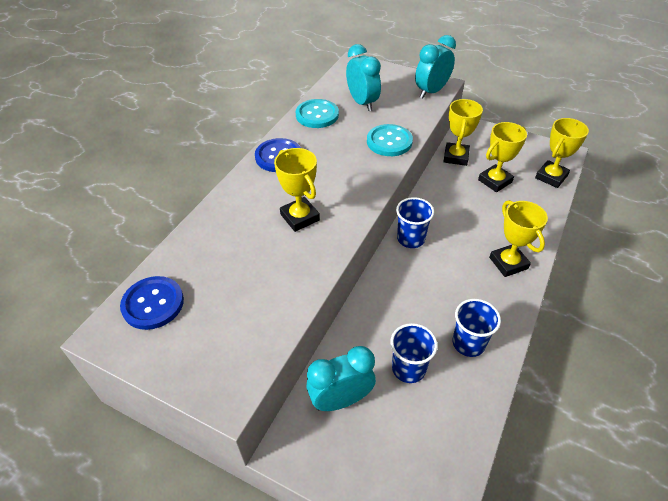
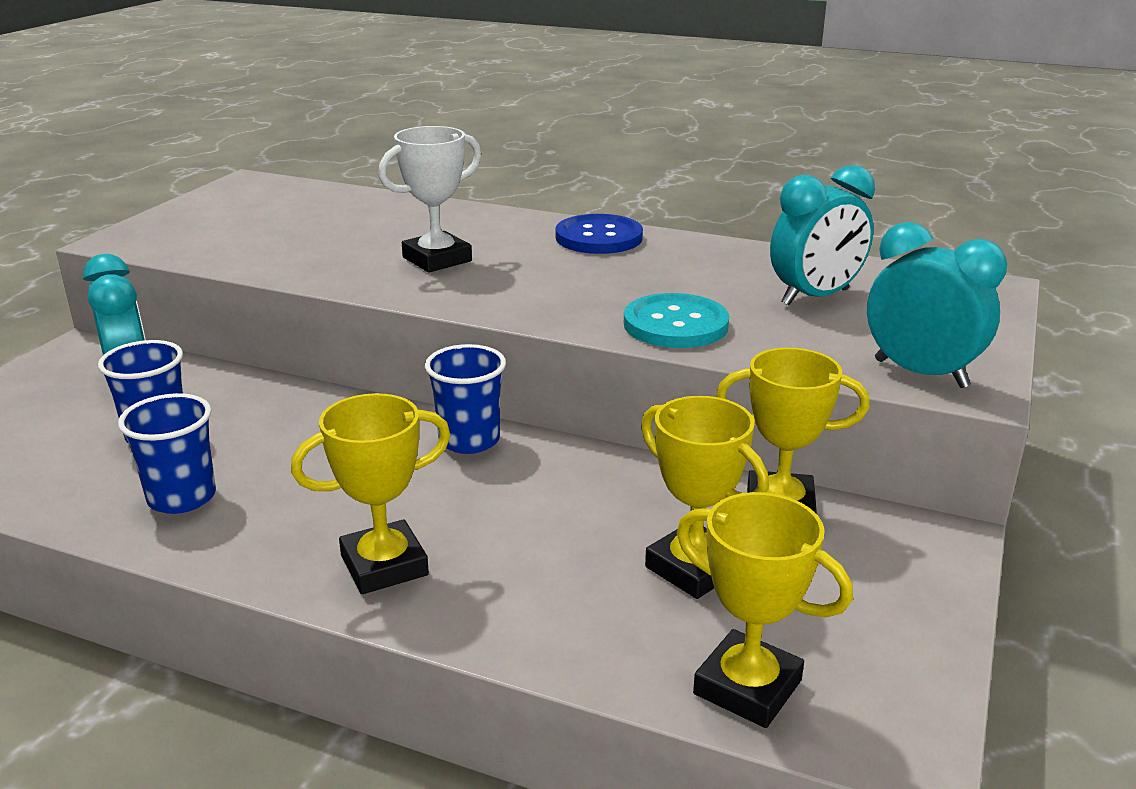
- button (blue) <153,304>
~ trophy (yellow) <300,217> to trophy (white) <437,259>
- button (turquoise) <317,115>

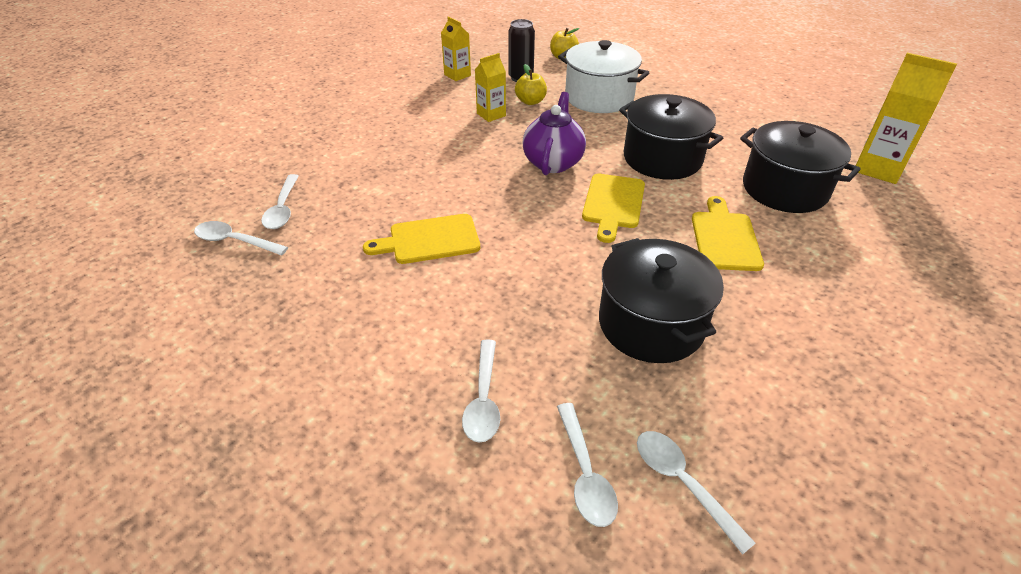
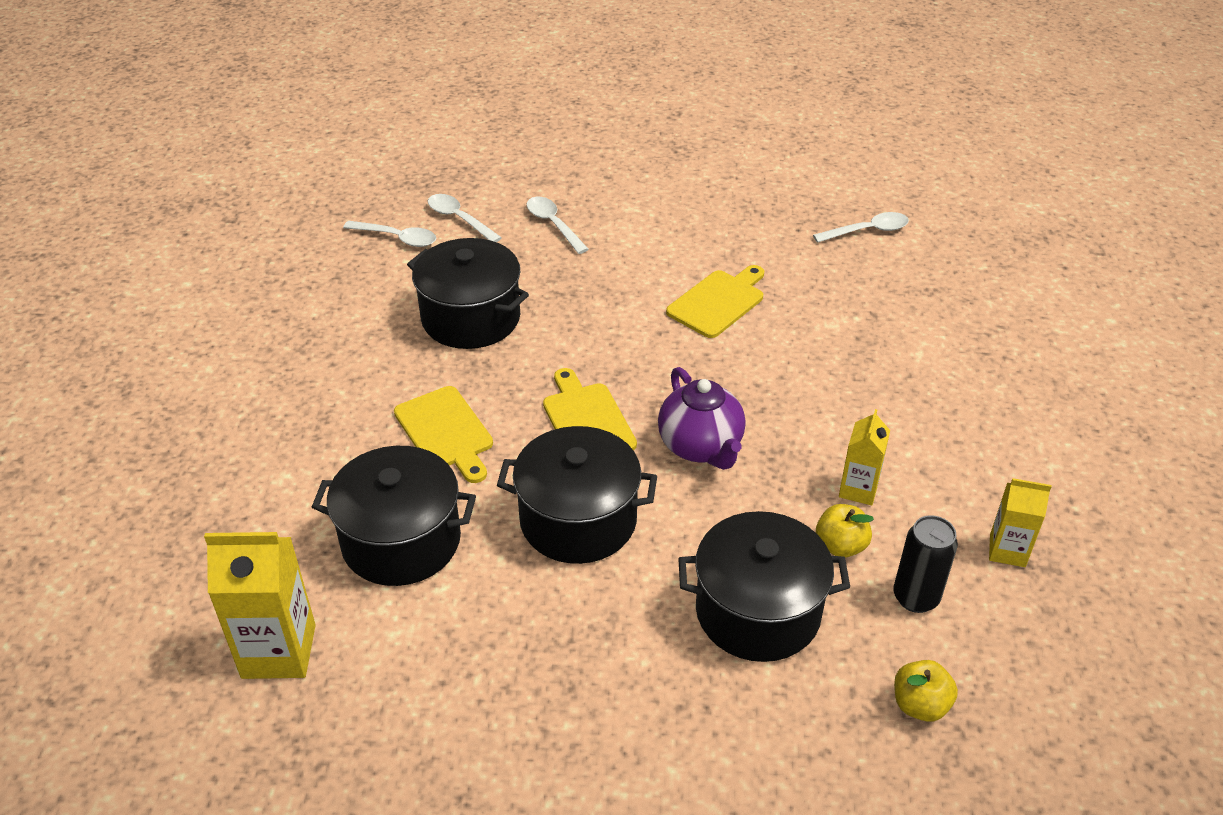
- spoon (white) <283,209>
~ pot (white) <599,97> to pot (black) <758,611>

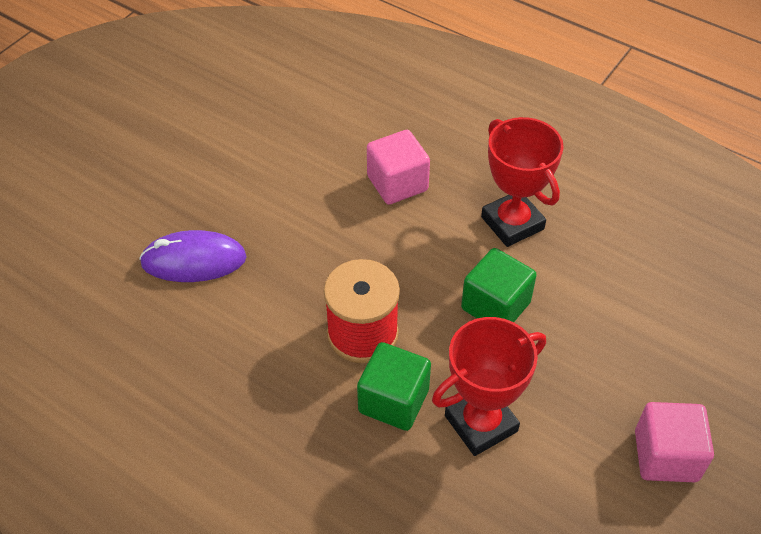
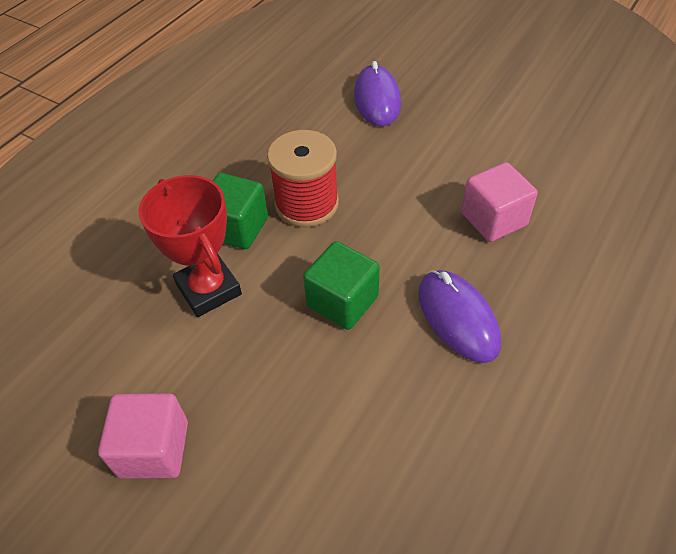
~ trophy (red) <512,223> to mouse (purple) <458,318>

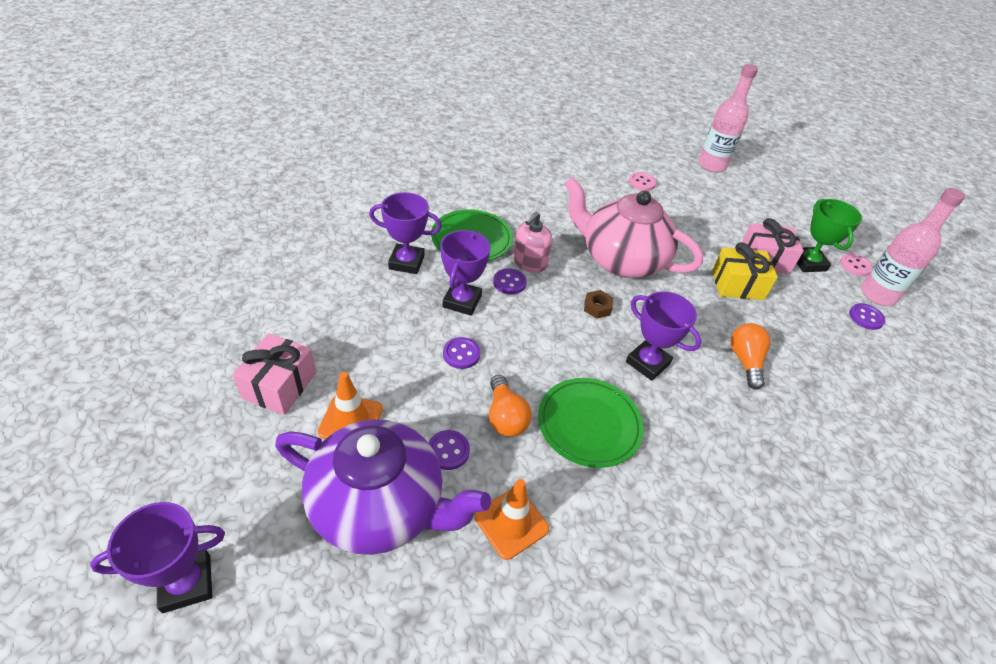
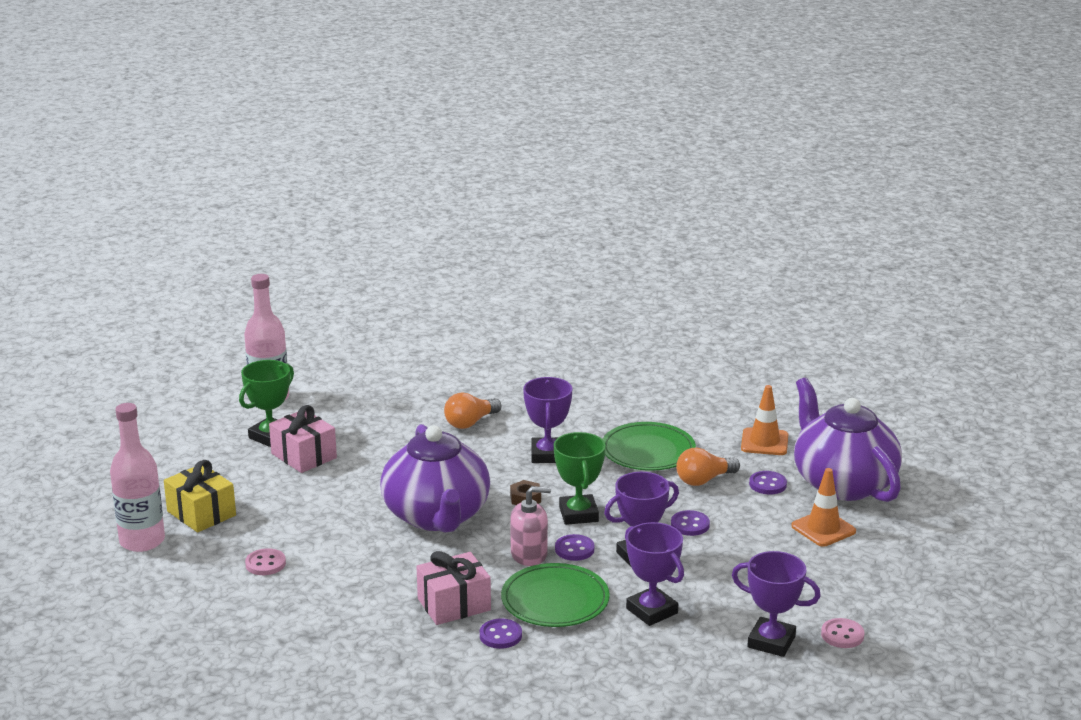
~ trophy (purple) <187,583> to <771,642>
~ gift (pink) <280,385> to <454,604>
~ light bulb (orange) <505,417> = <704,480> 150 degrees counterclockwise
~ teapot (pink) <620,260> to teapot (purple) <437,516>
~ gift (yellow) <737,285> to <201,513>
~ button (pink) <855,266> to <842,635>
~ button (purple) <866,317> to <500,635>
+ trophy (green) <578,514>

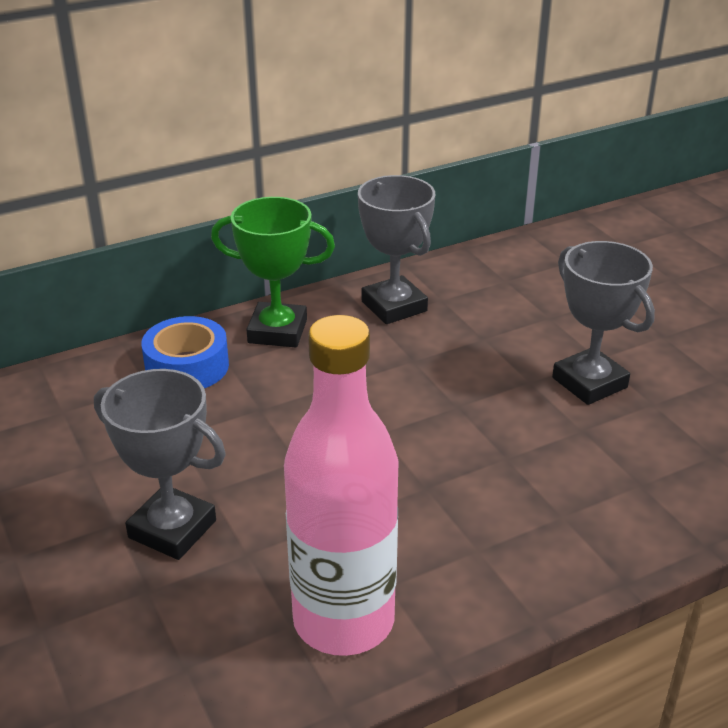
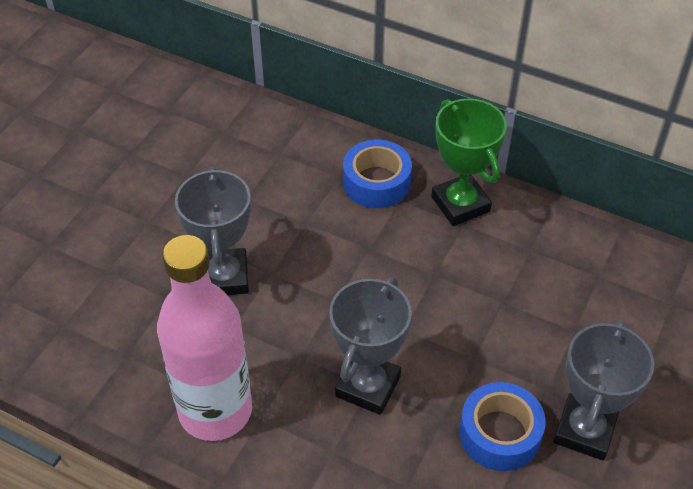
~ trophy (grey) <394,306> to <368,386>
+ tape (blue) <499,434>

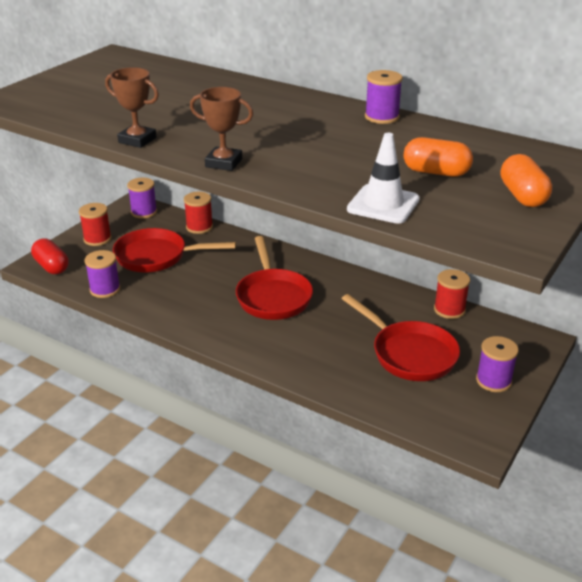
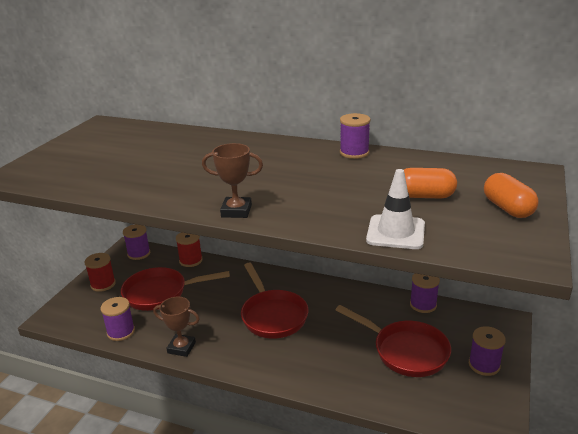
- capsule (red) <51,266>
~ trophy (brown) <137,140> to <181,348>
~ spool (red) <449,310> to spool (purple) <423,305>

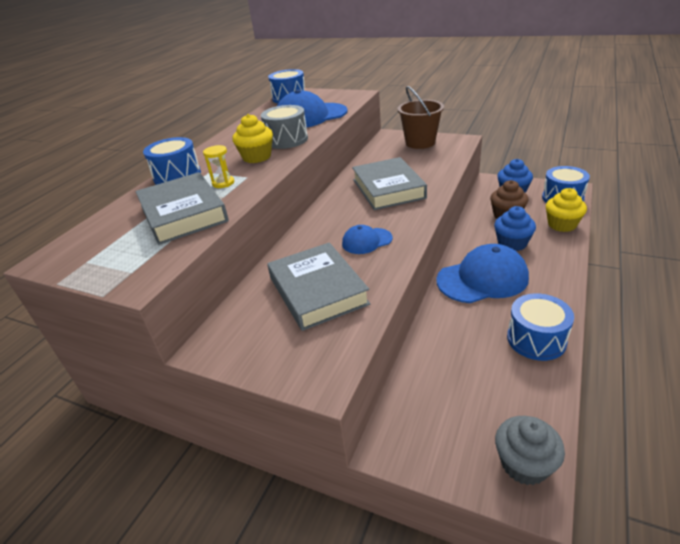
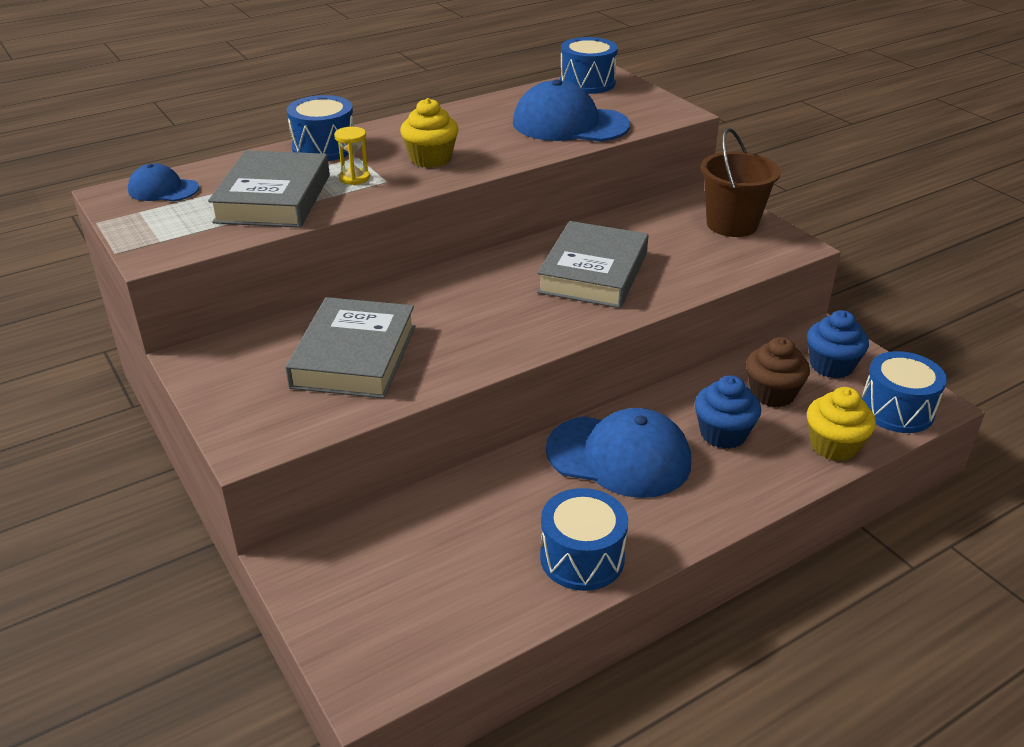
- drum (grey) <287,140>
~ cap (blue) <366,241> to <163,189>
- cupcake (grey) <524,464>

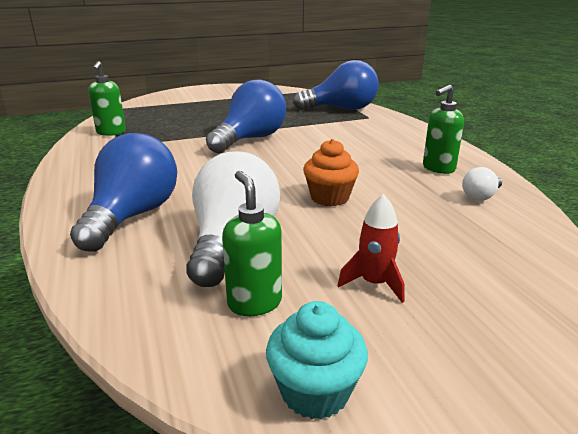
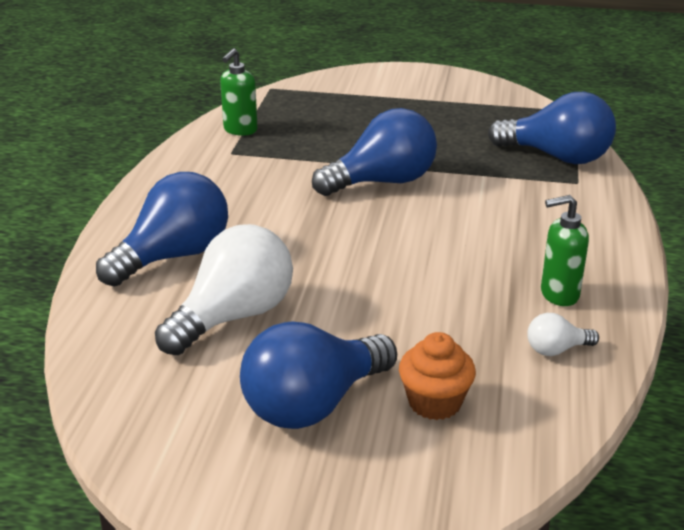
- soap dispenser (green) <254,302>
- cupcake (turquoise) <315,392>
~ cupcake (orange) <329,197> to <434,402>
~ rocket (red) <374,283> to light bulb (blue) <313,404>

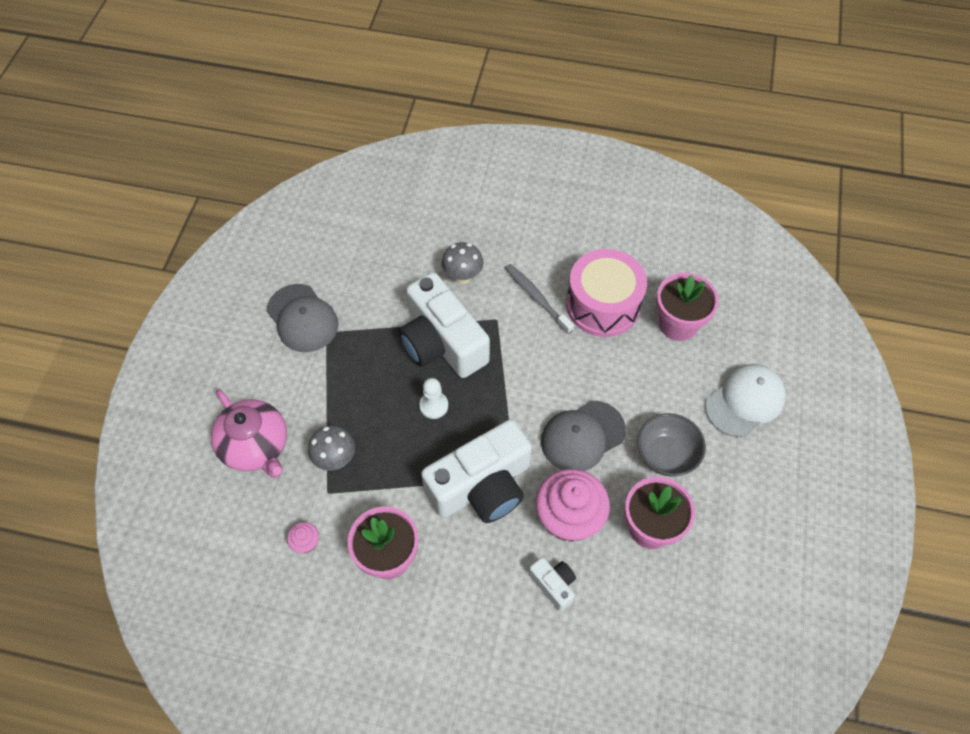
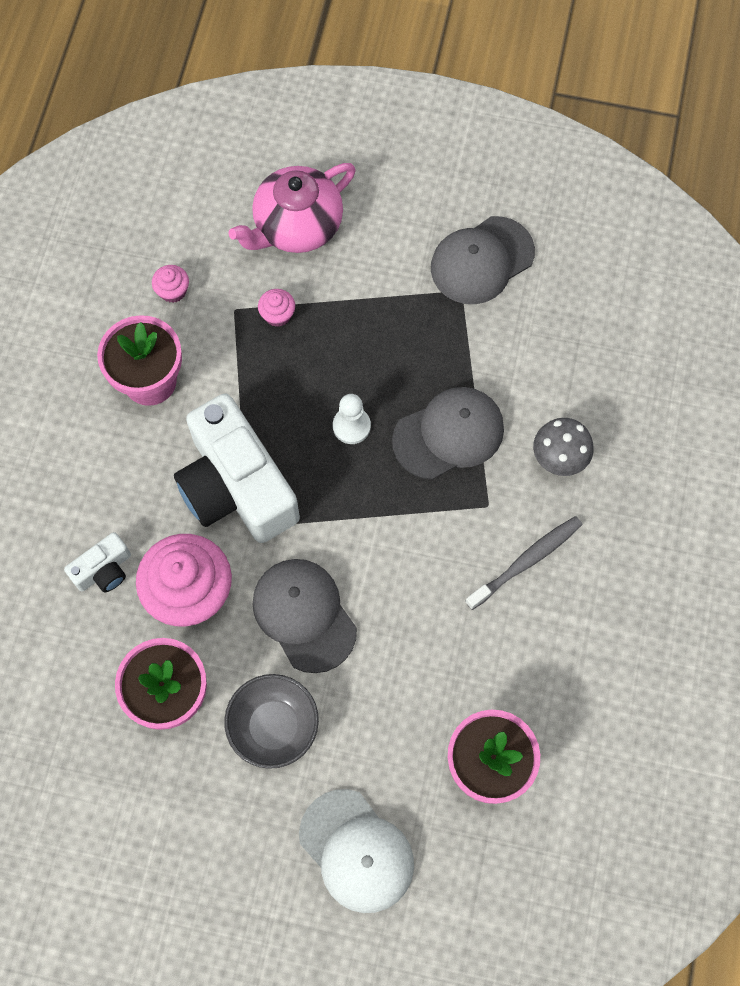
~ mushroom (grey) <335,459> to cupcake (pink) <277,315>
~ camera (white) <442,342> to cap (grey) <449,434>
- drum (pink) <603,305>

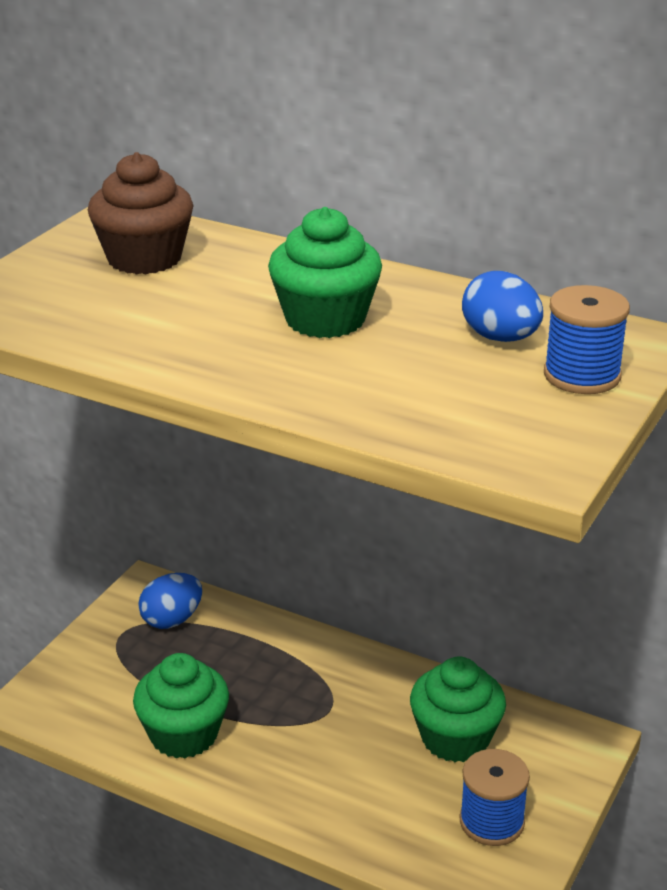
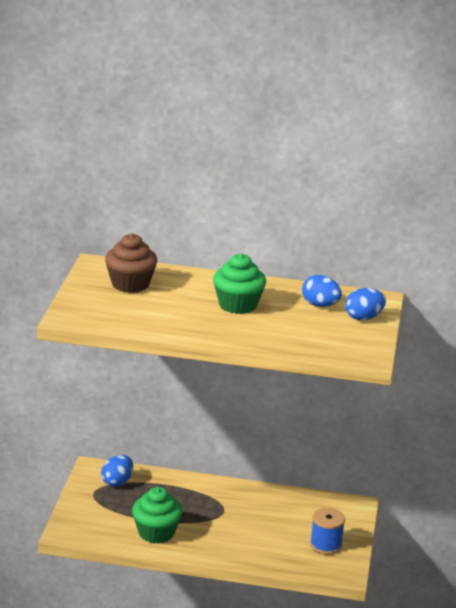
- cupcake (green) <455,738>
~ spool (blue) <582,375> to egg (blue) <363,318>

